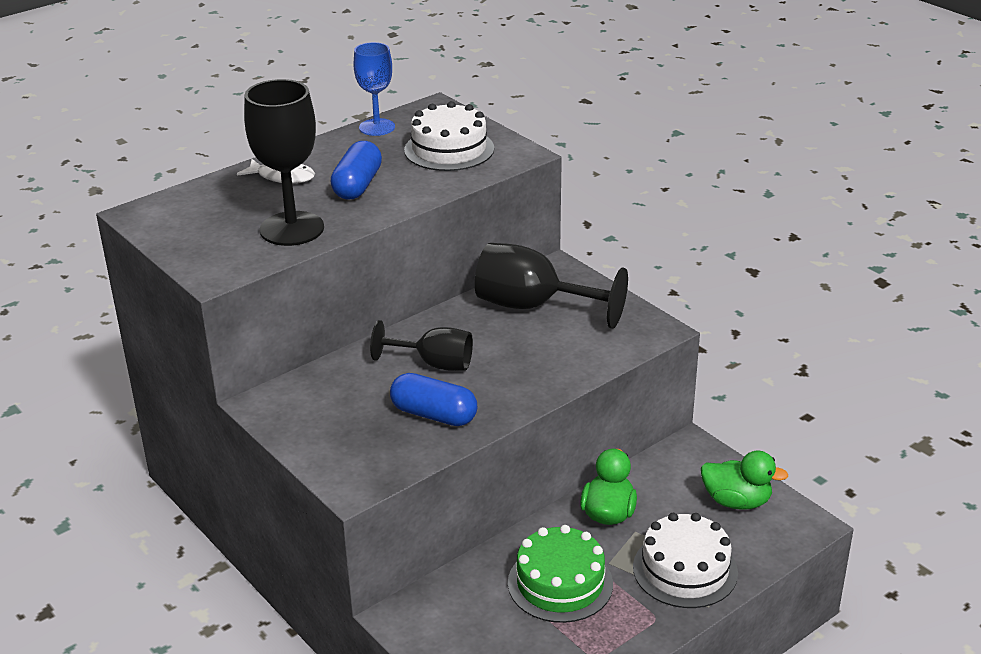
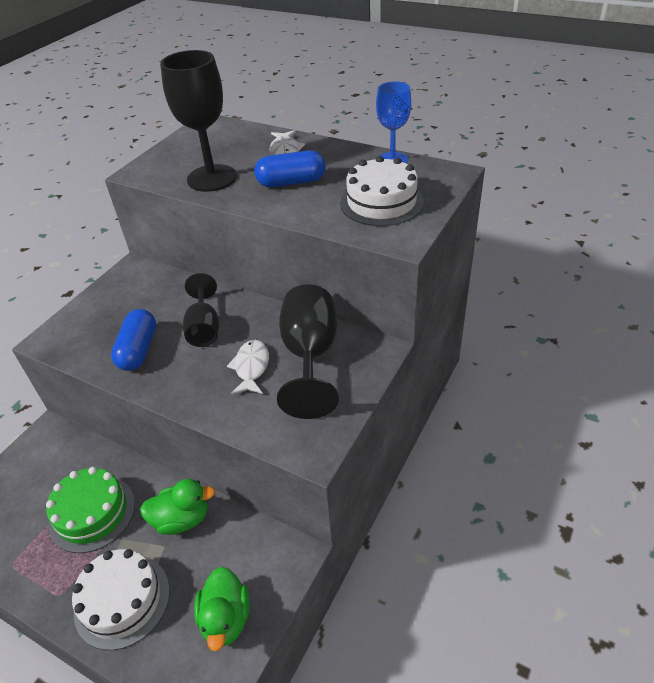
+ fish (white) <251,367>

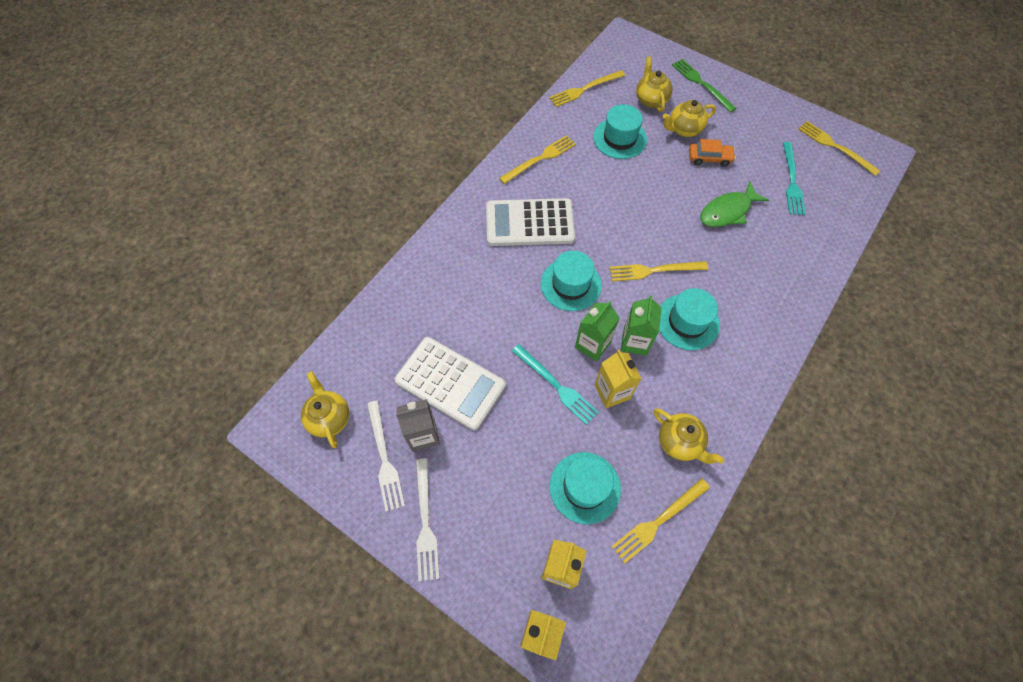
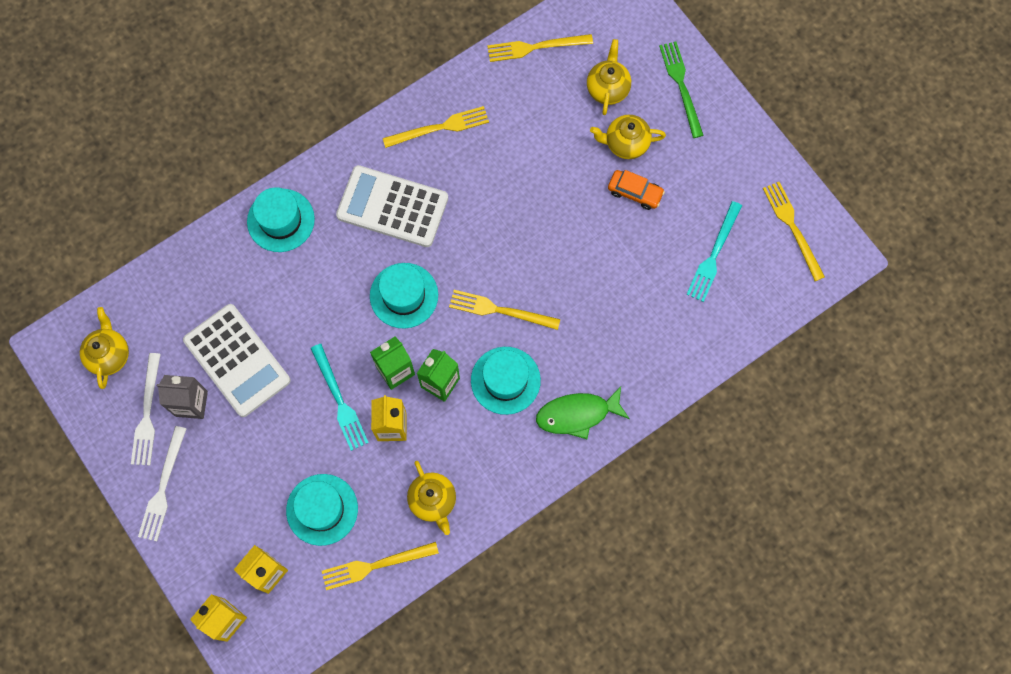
~ hat (turquoise) <619,138> to <281,220>
~ fish (green) <727,211> to <577,414>

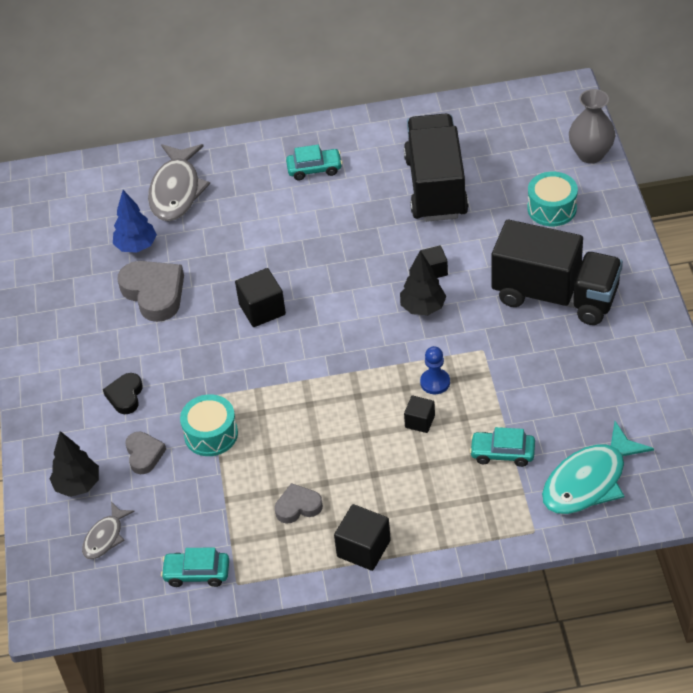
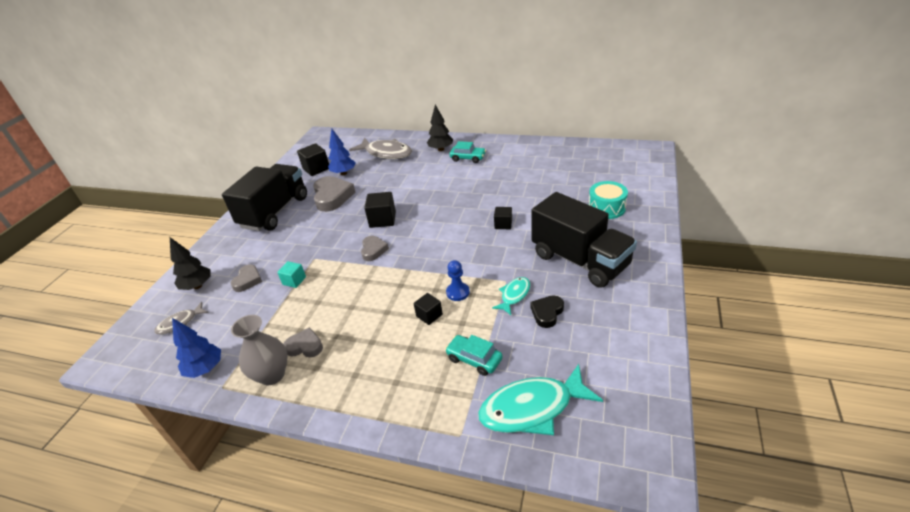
~ heart (black) <125,396> to <547,313>
~ fish (grey) <176,191> = <386,153> 90 degrees counterclockwise
~ car (turquoise) <197,573> to tree (blue) <205,369>
~ drum (turquoise) <211,434> to cube (turquoise) <294,281>
~ cube (black) <363,548> to <316,169>
~ tree (black) <423,308> to <441,149>
~ truck (black) <436,187> to <275,212>
~ vase (grey) <590,154> to <272,375>
+ heart (grey) <373,250>
+ fish (turquoise) <514,295>

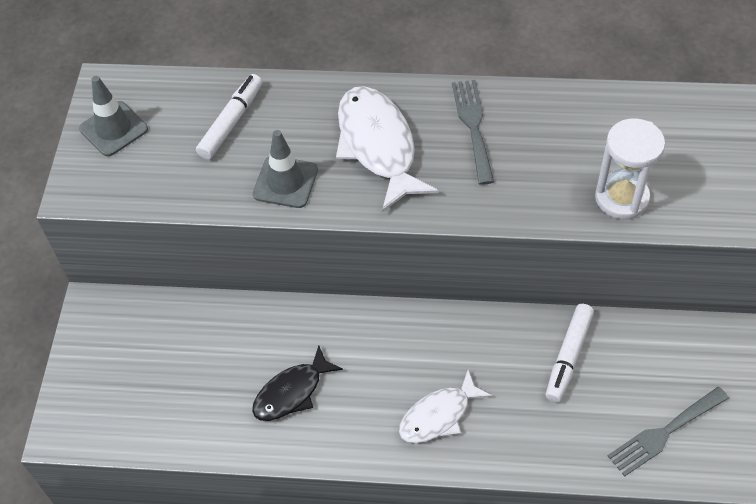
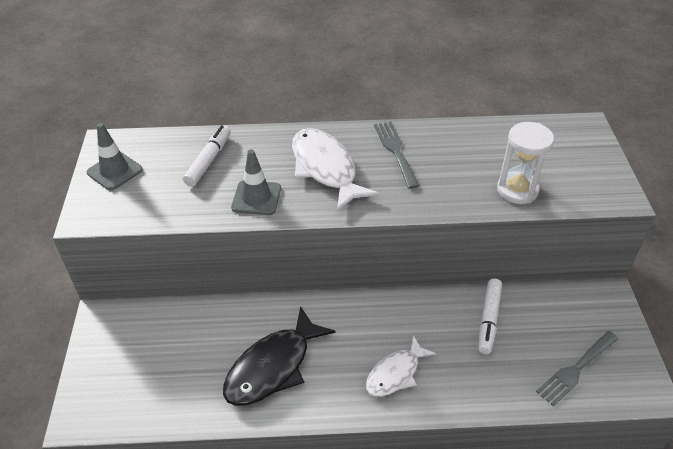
~ fish (black) <292,392> = <273,367> x1.58

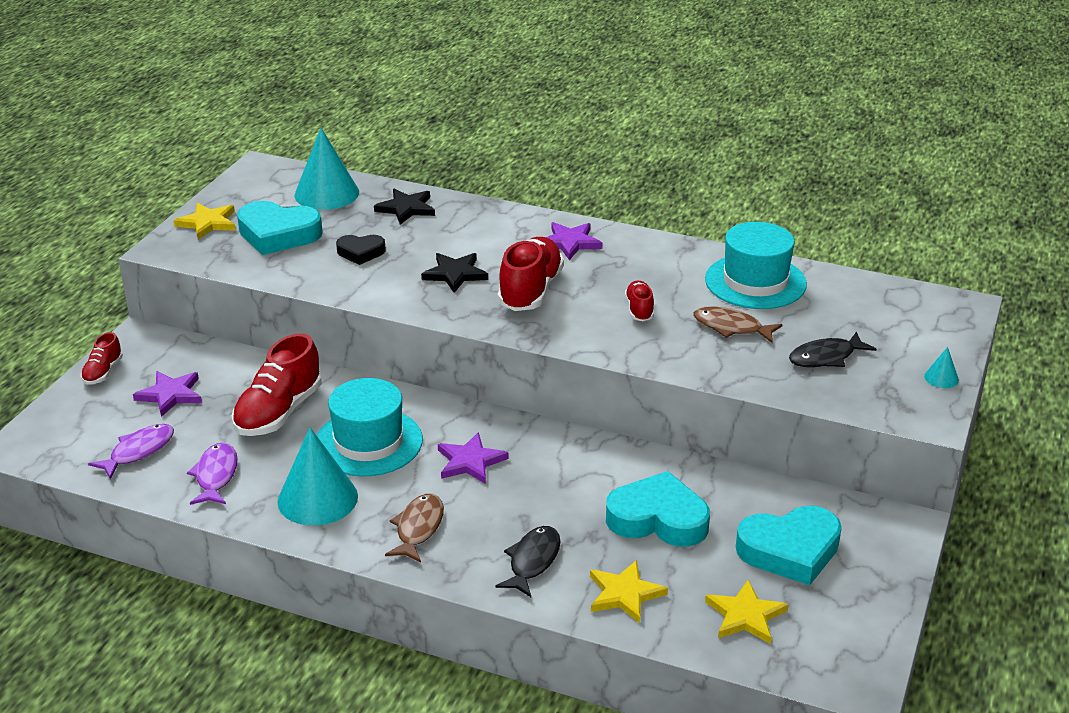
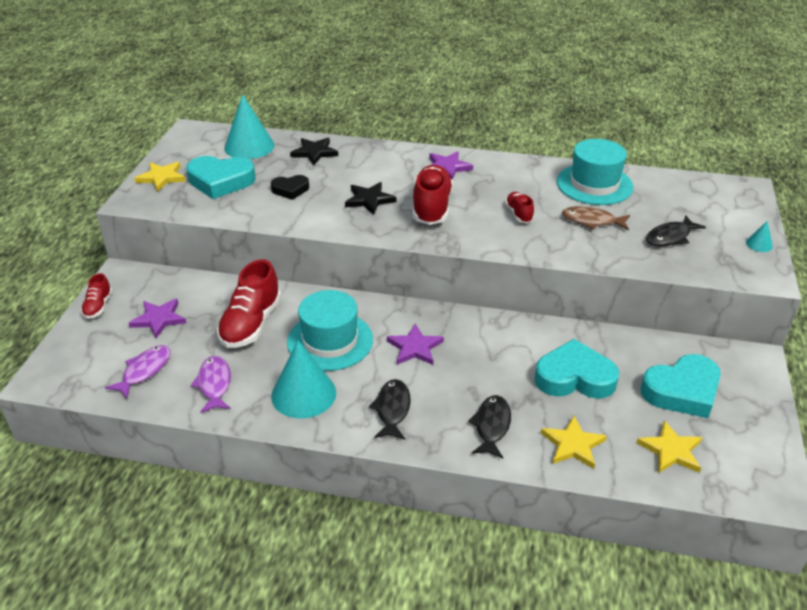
~ fish (brown) <418,528> to fish (black) <392,409>

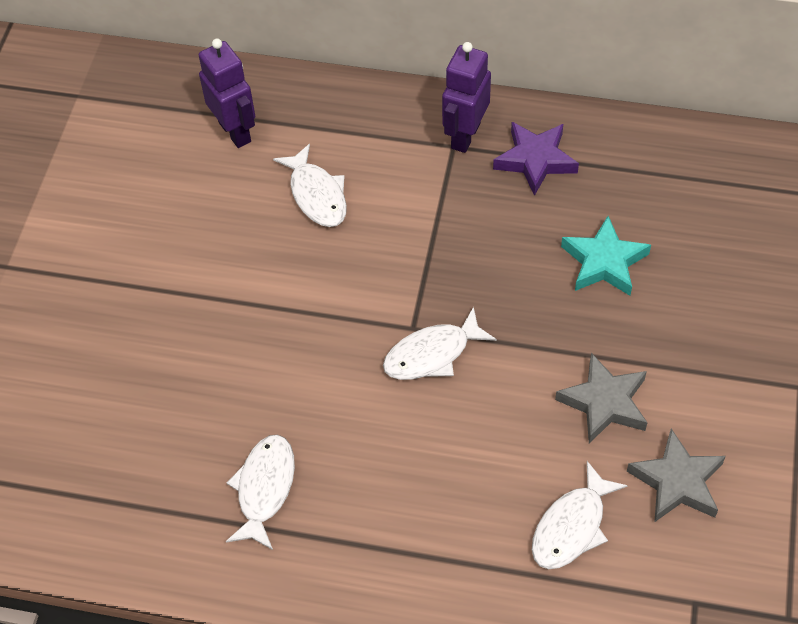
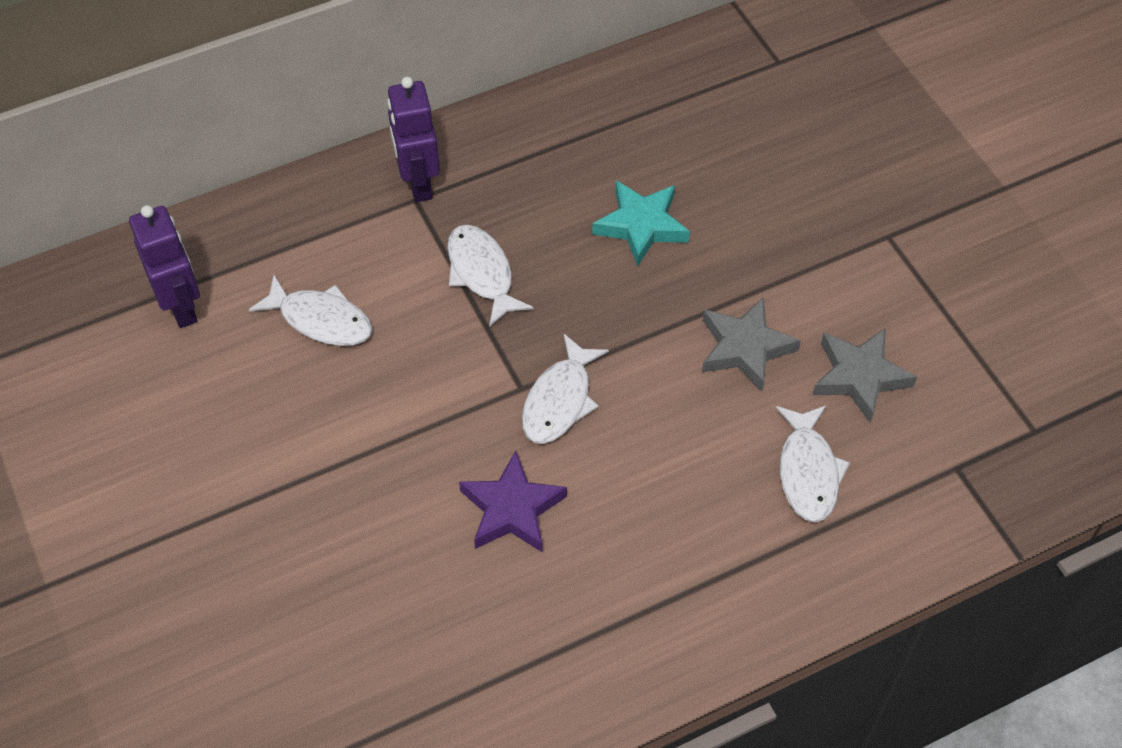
~ robot (purple) <235,132> = <182,306> 45 degrees clockwise
~ fish (white) <264,488> to <482,273>
~ star (purple) <535,160> to <512,509>

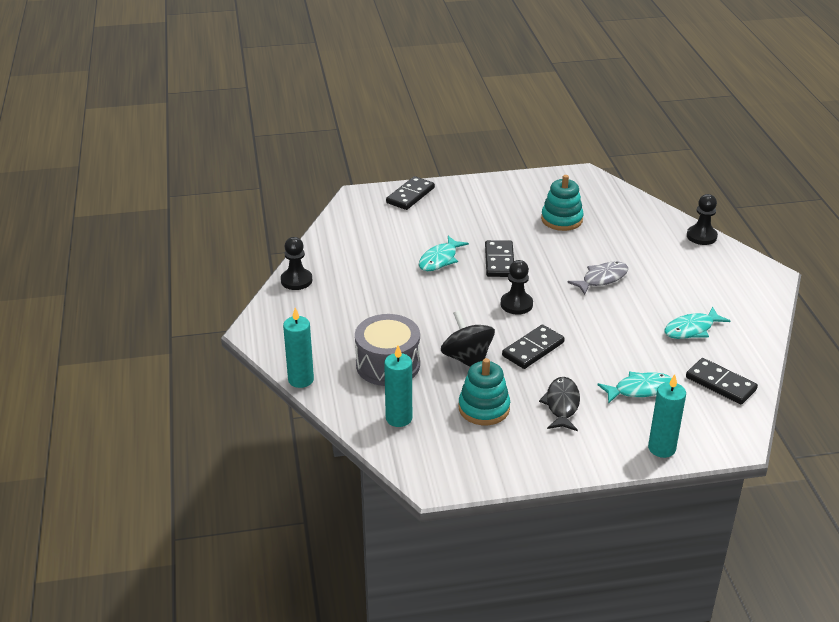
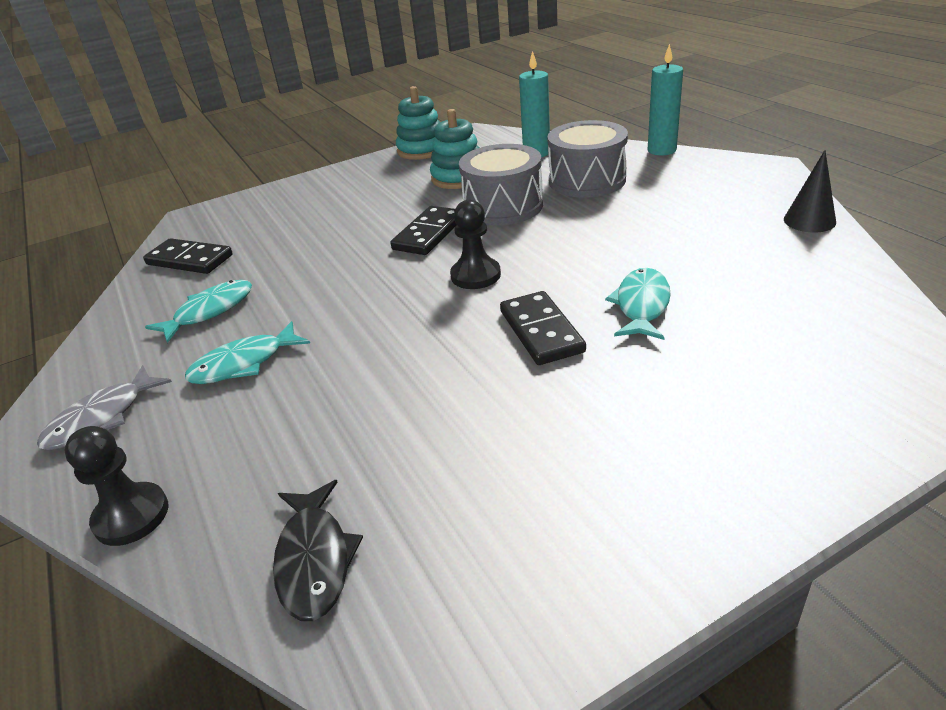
~ pawn (black) <296,280> to cone (black) <809,221>
- domino (black) <410,195>
~ spinning top (black) <467,358> to drum (grey) <503,206>
~ fish (black) <562,405> to <314,560>
~ stacking toy (turquoise) <561,219> to <422,150>
~ fish (grey) <602,279> to <102,418>
~ fish (turquoise) <639,389> to <244,363>
- candle (turquoise) <661,448>

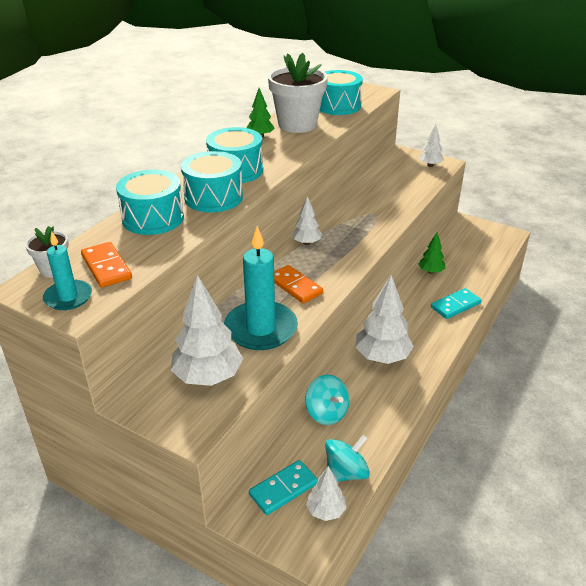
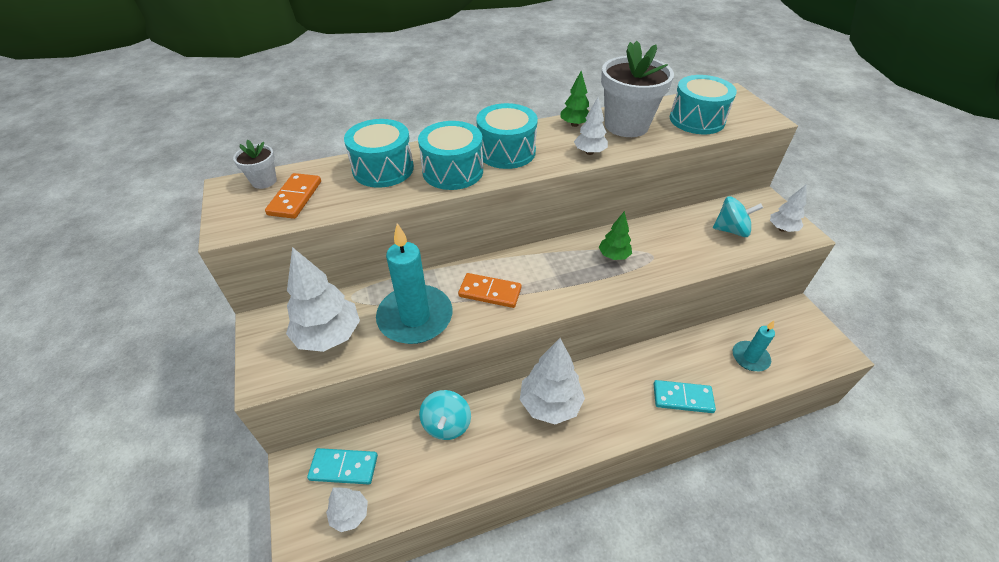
~ candle (turquoise) <68,297> to <750,357>
~ domino (orange) <295,286> = <490,292> 75 degrees counterclockwise
~ tree (white) <306,243> to <589,152>
~ spinning top (turquoise) <346,472> to <731,230>
~ tree (green) <431,272> to <613,256>

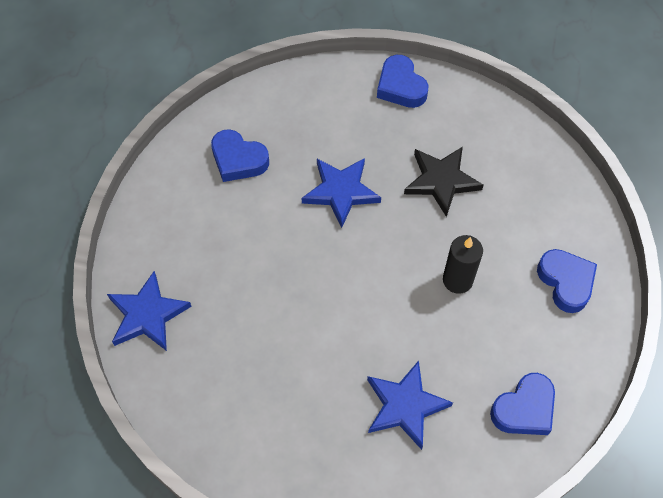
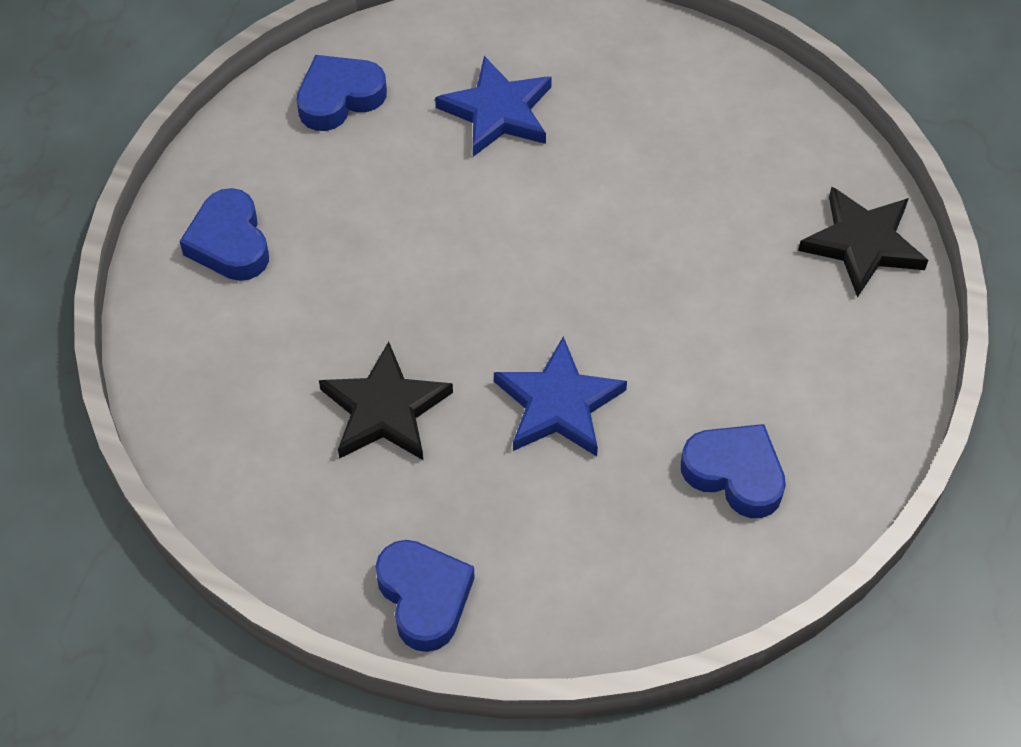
~ star (blue) <147,315> to star (black) <862,244>
- candle (black) <457,280>

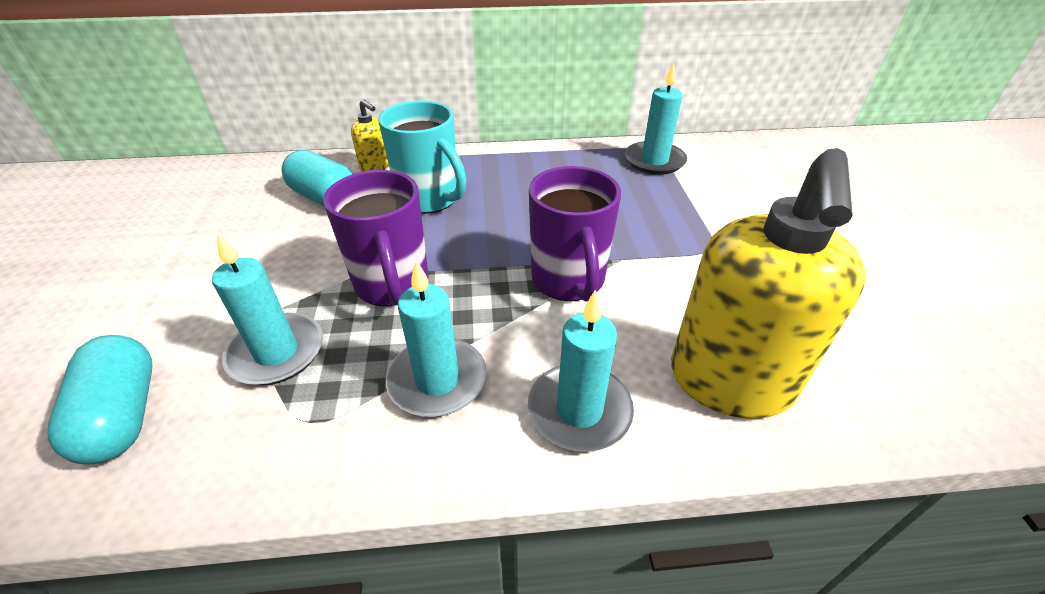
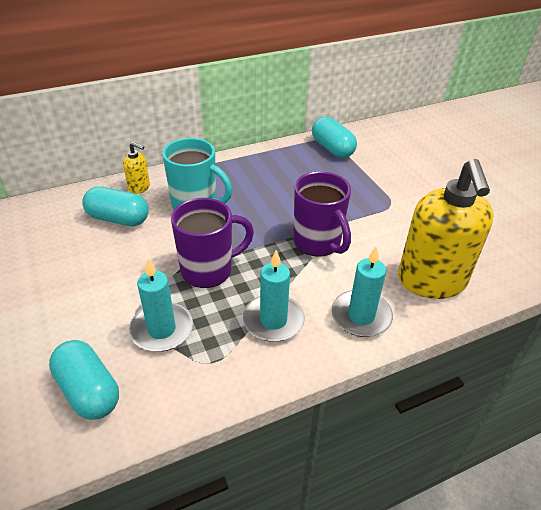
~ mug (purple) <392,285> = <209,270> 75 degrees counterclockwise
~ candle (turquoise) <654,161> to capsule (turquoise) <332,149>

